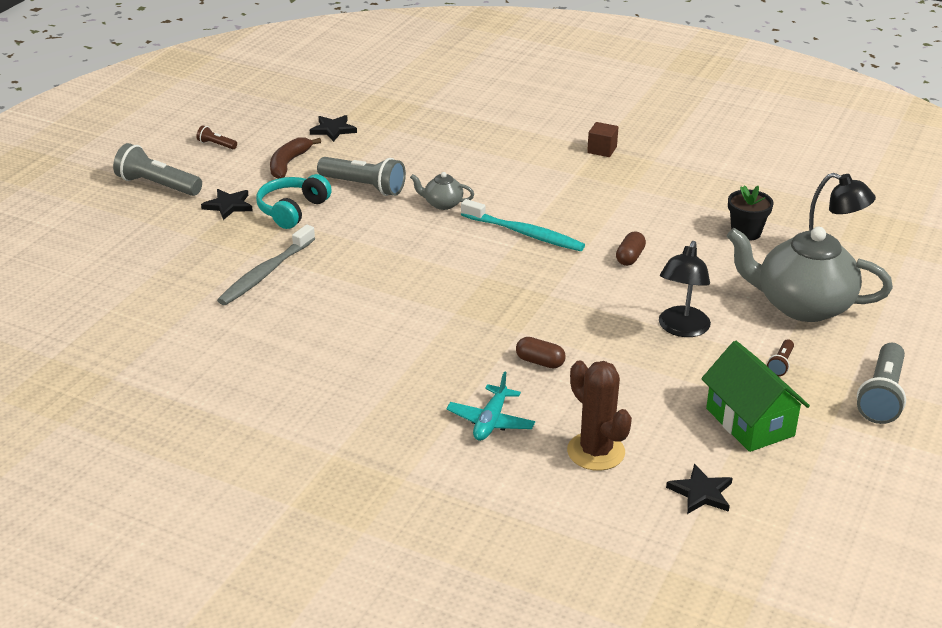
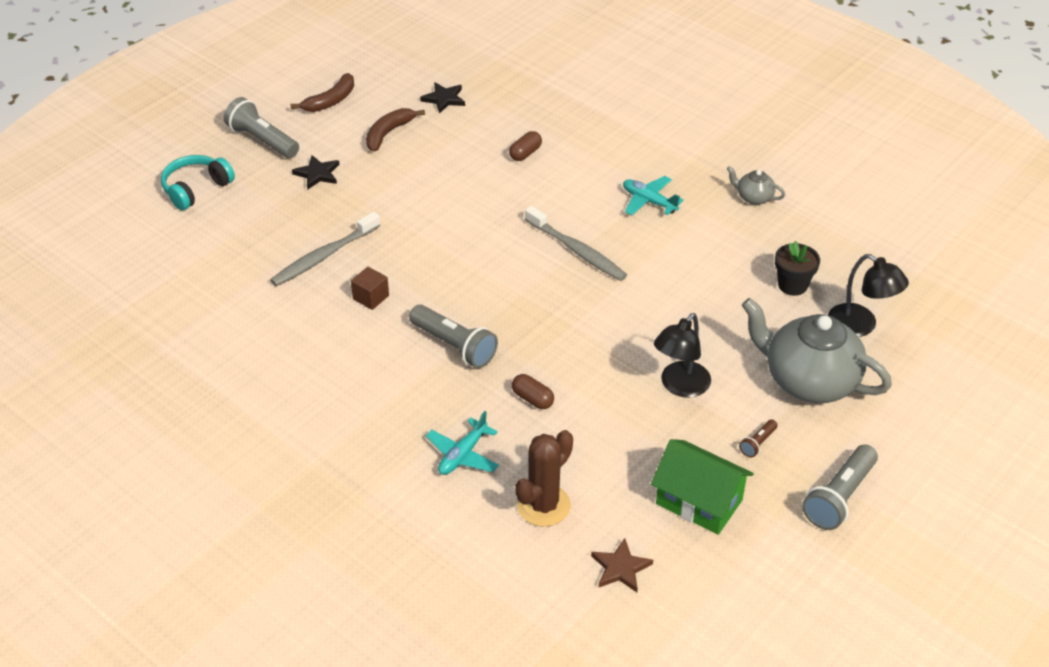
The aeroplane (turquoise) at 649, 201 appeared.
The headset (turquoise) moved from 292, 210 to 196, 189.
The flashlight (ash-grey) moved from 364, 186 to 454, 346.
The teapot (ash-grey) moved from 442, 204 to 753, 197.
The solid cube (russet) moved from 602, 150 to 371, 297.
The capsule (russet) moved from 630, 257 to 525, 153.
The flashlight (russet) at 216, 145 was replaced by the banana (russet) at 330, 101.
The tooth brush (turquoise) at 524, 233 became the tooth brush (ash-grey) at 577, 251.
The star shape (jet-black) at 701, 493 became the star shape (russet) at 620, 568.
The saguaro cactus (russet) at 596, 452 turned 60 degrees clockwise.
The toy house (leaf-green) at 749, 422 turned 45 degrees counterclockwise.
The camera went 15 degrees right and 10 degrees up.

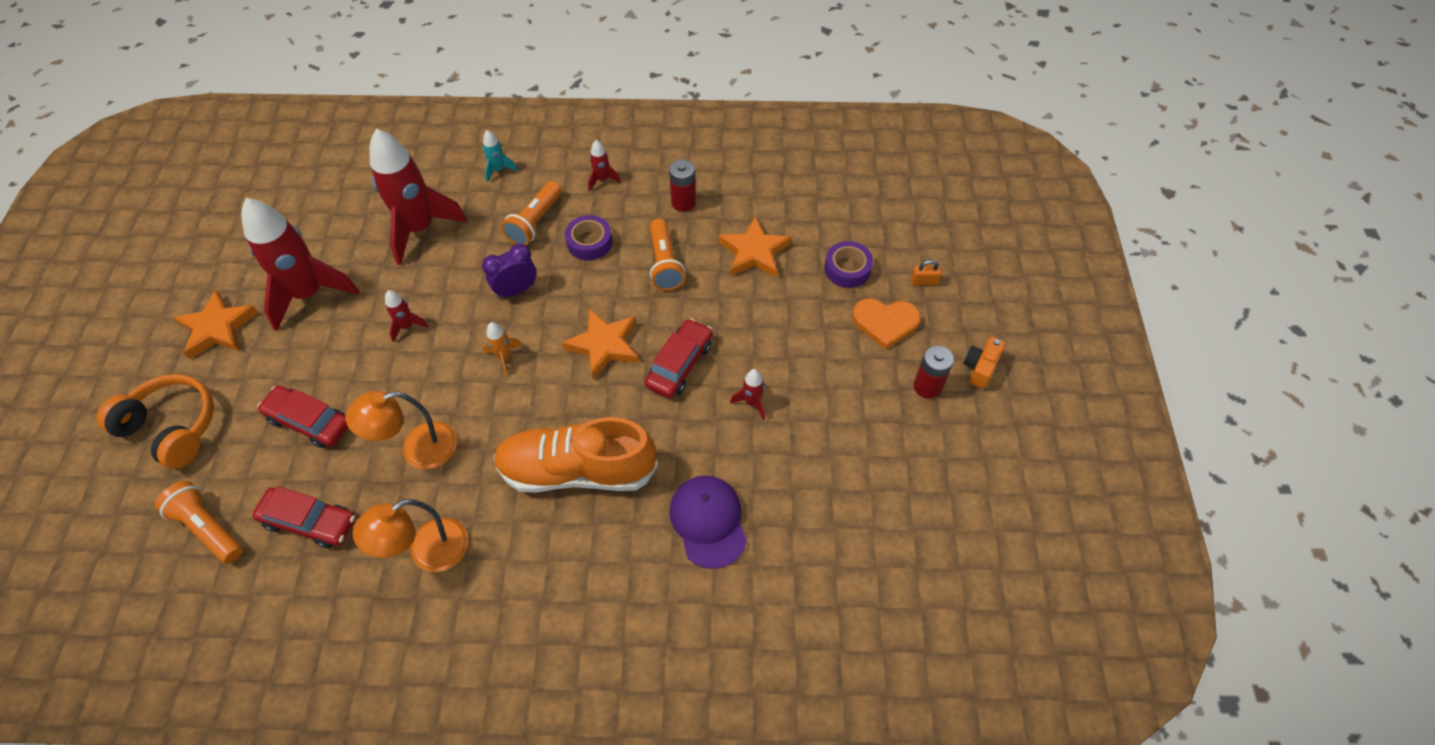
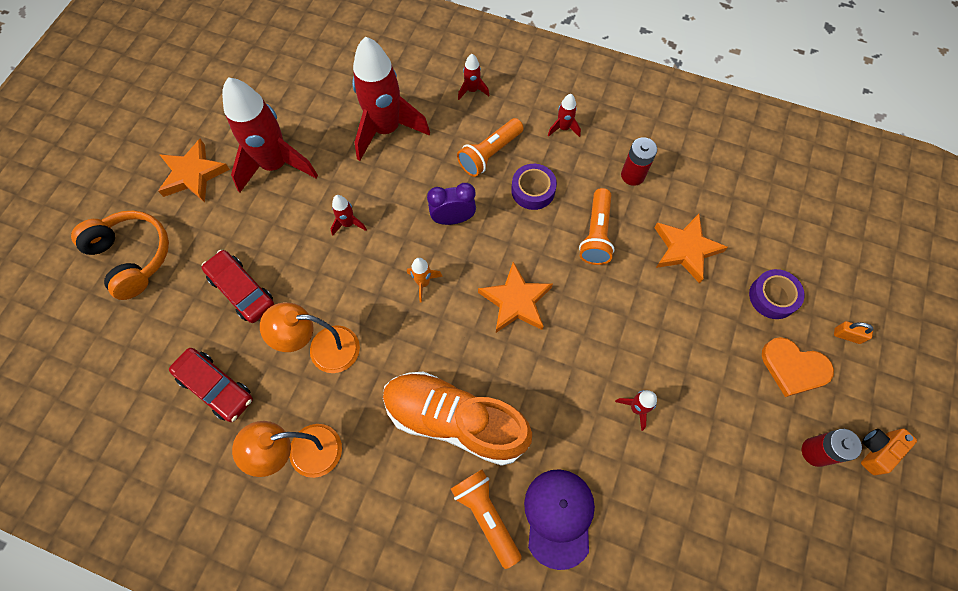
The toy car (red) at 679, 364 disappeared.
The flashlight (orange) moved from 208, 528 to 486, 515.
The rocket (turquoise) at 498, 170 became the rocket (red) at 472, 90.
The camera went 20 degrees right and 10 degrees up.

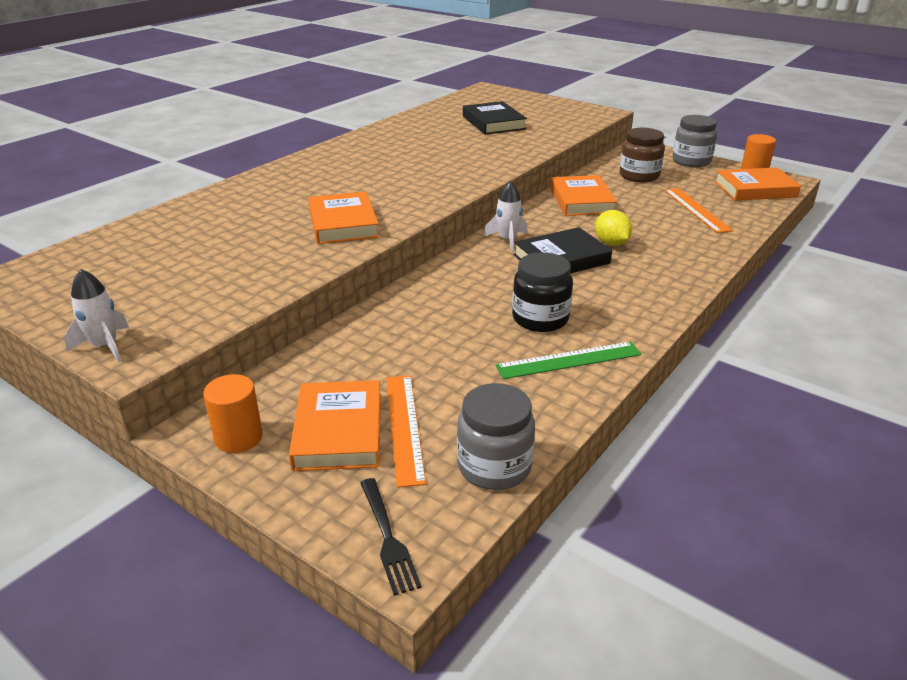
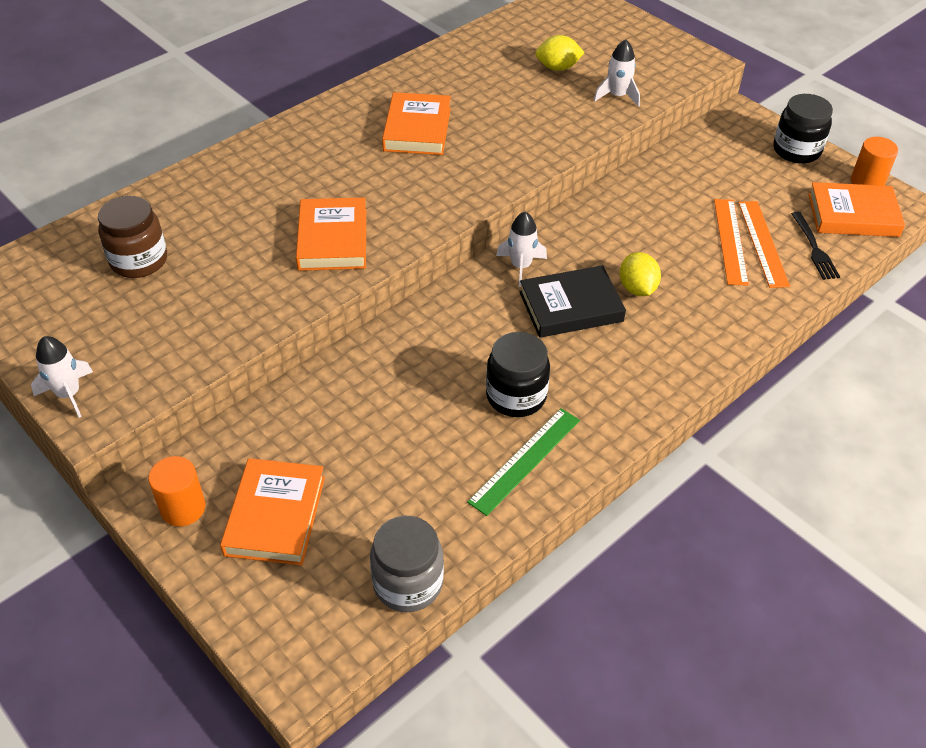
The rocket (white) at 617, 96 appeared.
The fork (jet-black) moved from 388, 538 to 814, 248.
The ruler (orange) moved from 404, 427 to 730, 241.
The book (orange) moved from 581, 200 to 417, 129.
The jam jar (russet) moved from 639, 176 to 139, 260.
The book (jet-black) at 493, 123 was replaced by the toy lemon (golden) at 557, 68.
The jam jar (ash-grey) at 691, 161 became the jam jar (jet-black) at 796, 150.
The ruler (leaf-green) at 569, 360 turned 45 degrees counterclockwise.
The camera went 10 degrees right and 15 degrees up.

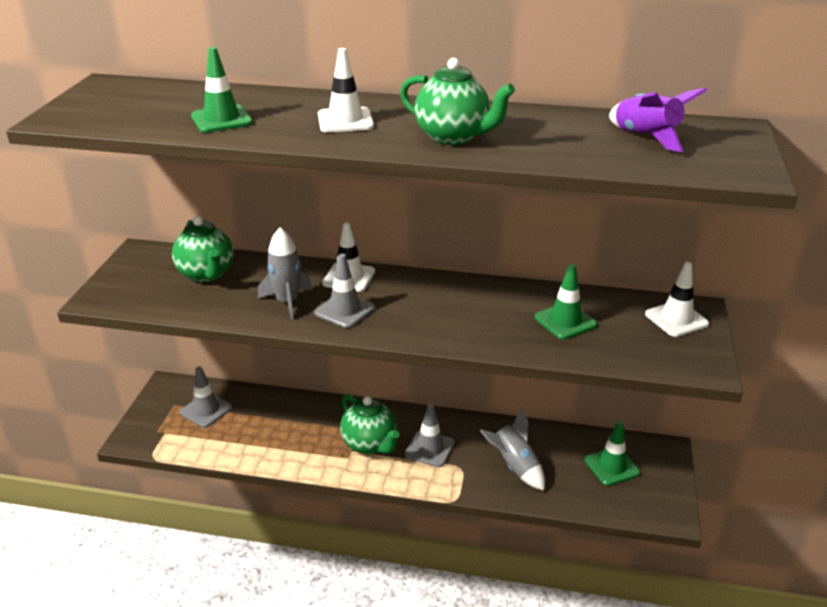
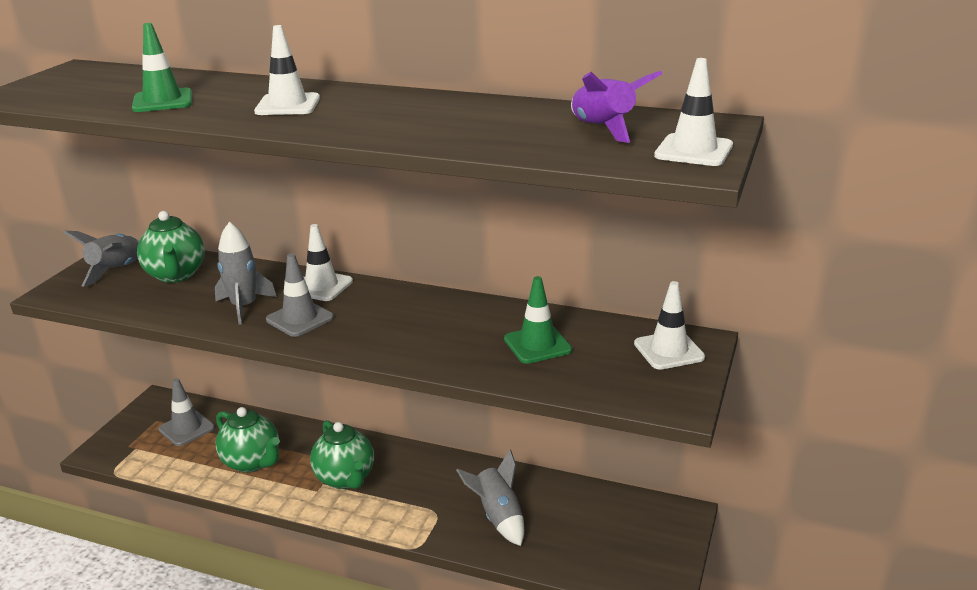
The safety cone (ash-grey) at 429, 449 disappeared.
The safety cone (leaf-green) at 612, 466 disappeared.
The rocket (ash-grey) at 116, 271 appeared.
The safety cone (white) at 693, 151 appeared.
The teapot (leaf-green) moved from 453, 137 to 252, 462.
The camera went 10 degrees right and 5 degrees down.

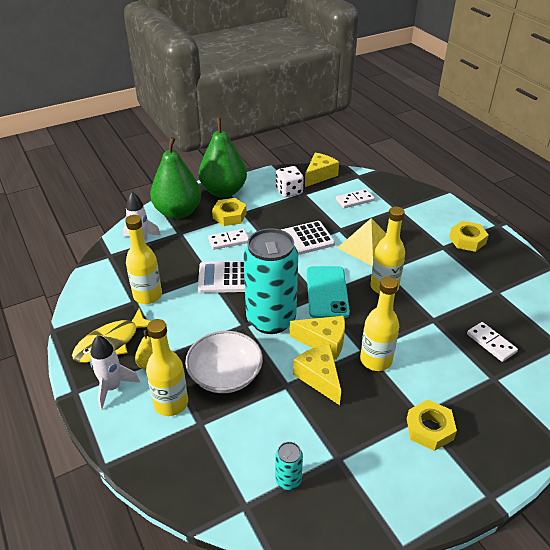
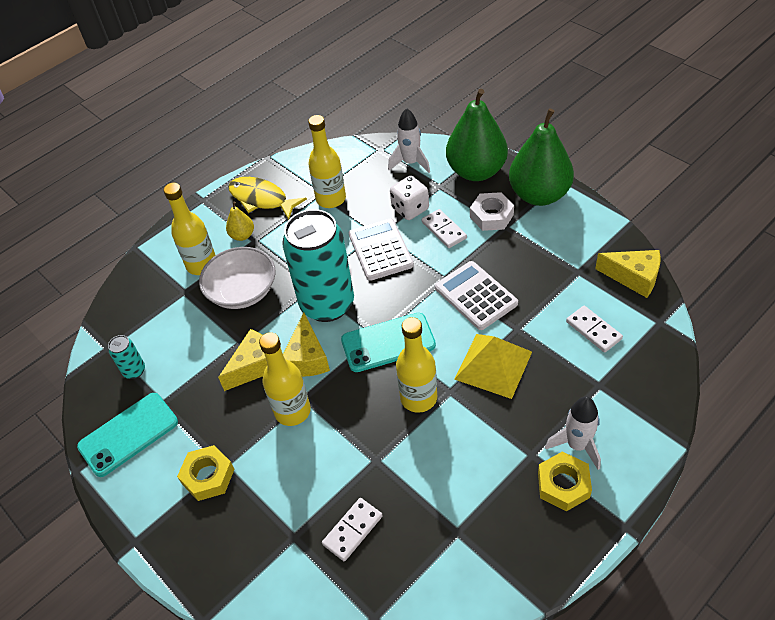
The smartphone (turquoise) at 128, 434 appeared.
The rocket (white) moved from 112, 388 to 577, 445.
The die (white) moved from 289, 191 to 410, 209.
The hexagon nut (golden) at 229, 216 became the hexagon nut (white) at 491, 216.
The camera went 80 degrees right and 10 degrees up.

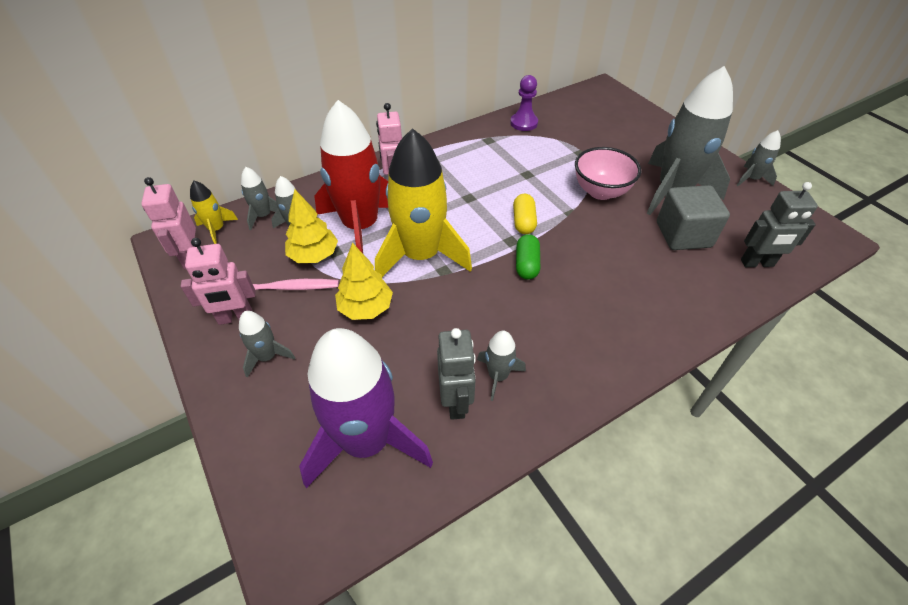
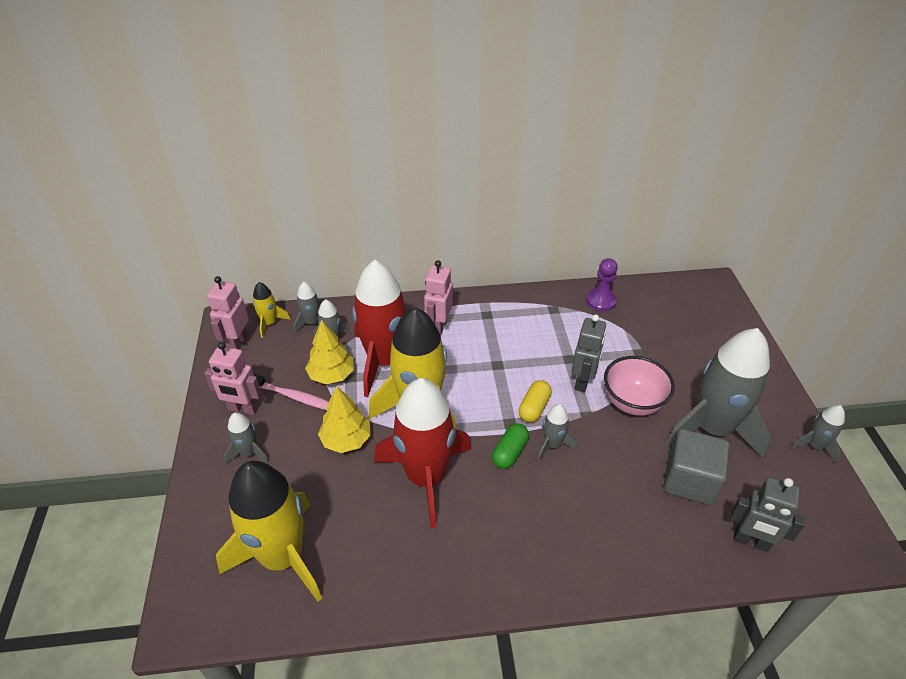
The rocket (red) at 425, 477 appeared.
The robot (ash-grey) moved from 456, 402 to 582, 381.
The rocket (ash-grey) moved from 498, 376 to 552, 445.
The rocket (purple) at 366, 441 became the rocket (golden) at 283, 556.
The camera went 25 degrees right and 5 degrees down.

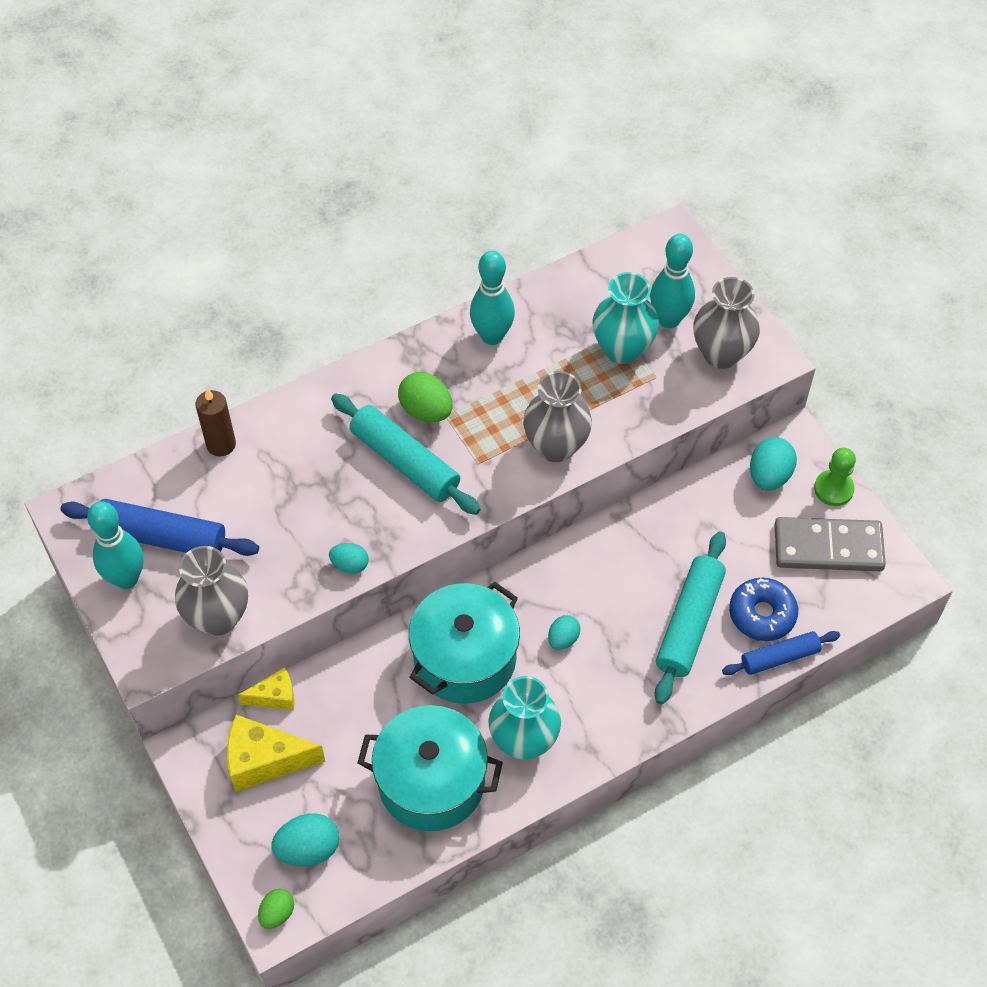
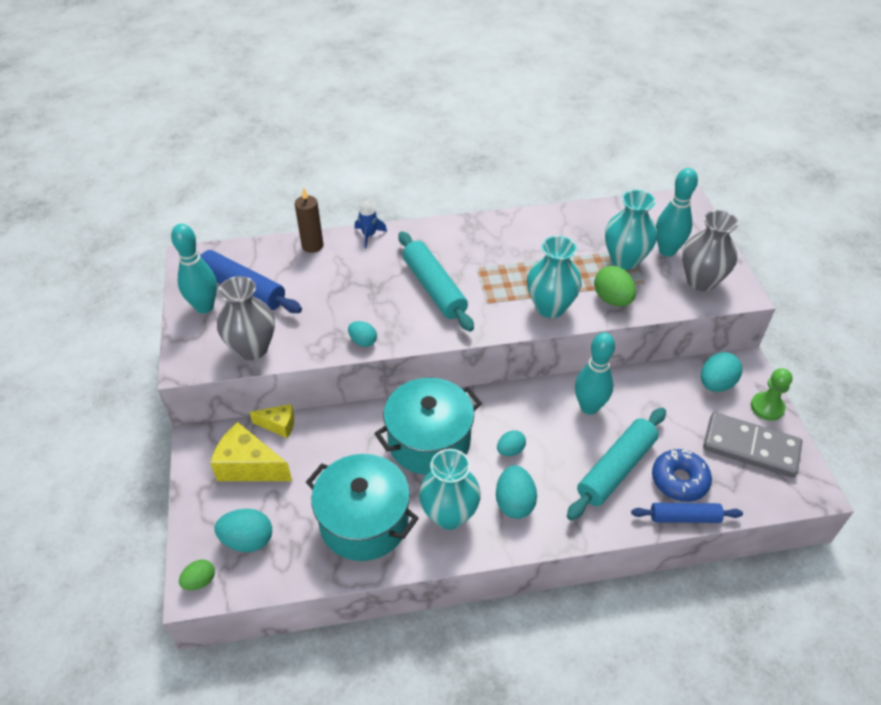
The rocket (royal blue) at 369, 235 appeared.
The egg (turquoise) at 514, 503 appeared.
The egg (leaf-green) moved from 426, 410 to 612, 299.
The skittle (turquoise) moved from 492, 336 to 589, 407.
The tall vase (ash-grey) at 556, 446 became the tall vase (turquoise) at 550, 307.
The camera went 20 degrees right and 10 degrees down.

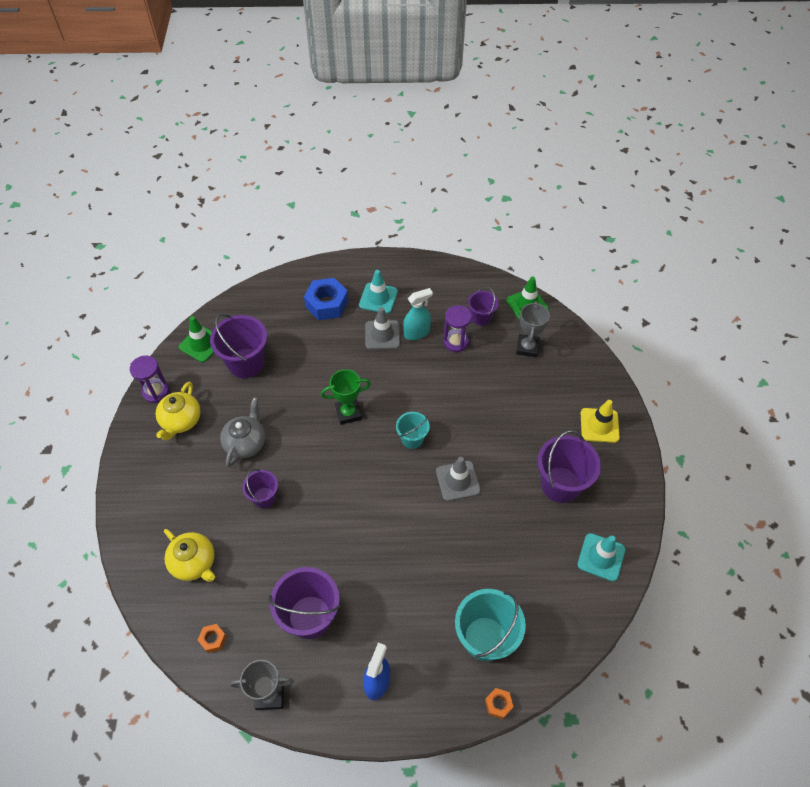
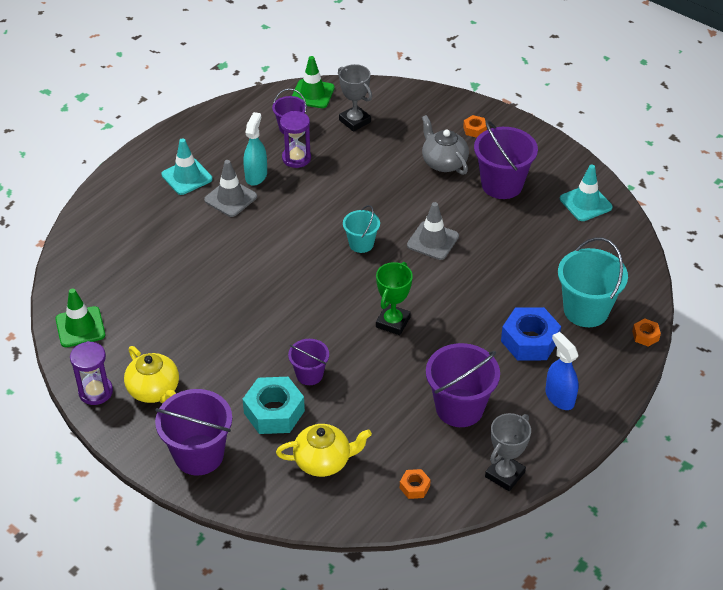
The hexagon nut (turquoise) at 274, 412 appeared.
The sand bucket (purple) moved from 246, 363 to 199, 455.
The teapot (ash-grey) moved from 246, 443 to 443, 162.
The hexagon nut (royal blue) moved from 327, 304 to 529, 341.
The award cup (leaf-green) moved from 348, 413 to 393, 322.
The safety cone (golden) at 599, 425 was replaced by the hexagon nut (orange) at 474, 130.
The camera went 50 degrees left and 10 degrees down.

